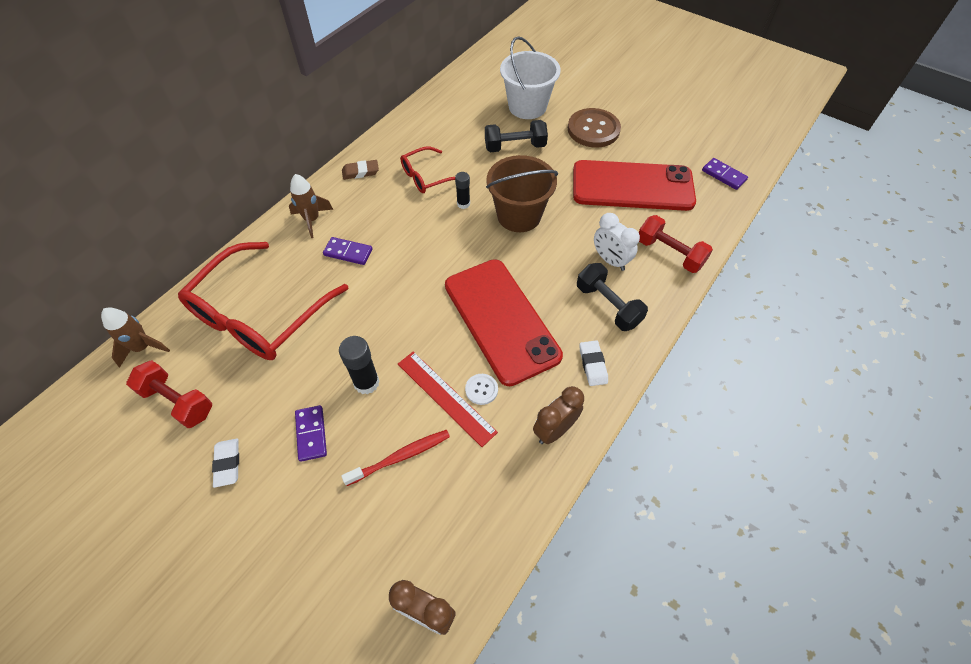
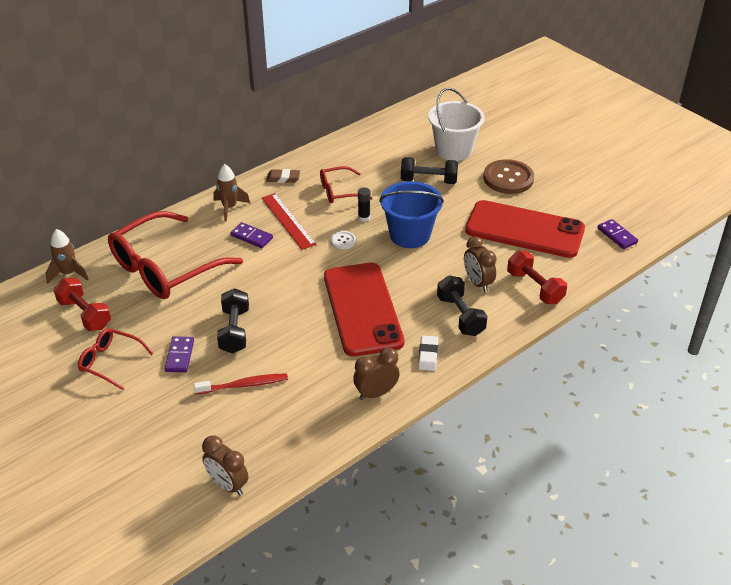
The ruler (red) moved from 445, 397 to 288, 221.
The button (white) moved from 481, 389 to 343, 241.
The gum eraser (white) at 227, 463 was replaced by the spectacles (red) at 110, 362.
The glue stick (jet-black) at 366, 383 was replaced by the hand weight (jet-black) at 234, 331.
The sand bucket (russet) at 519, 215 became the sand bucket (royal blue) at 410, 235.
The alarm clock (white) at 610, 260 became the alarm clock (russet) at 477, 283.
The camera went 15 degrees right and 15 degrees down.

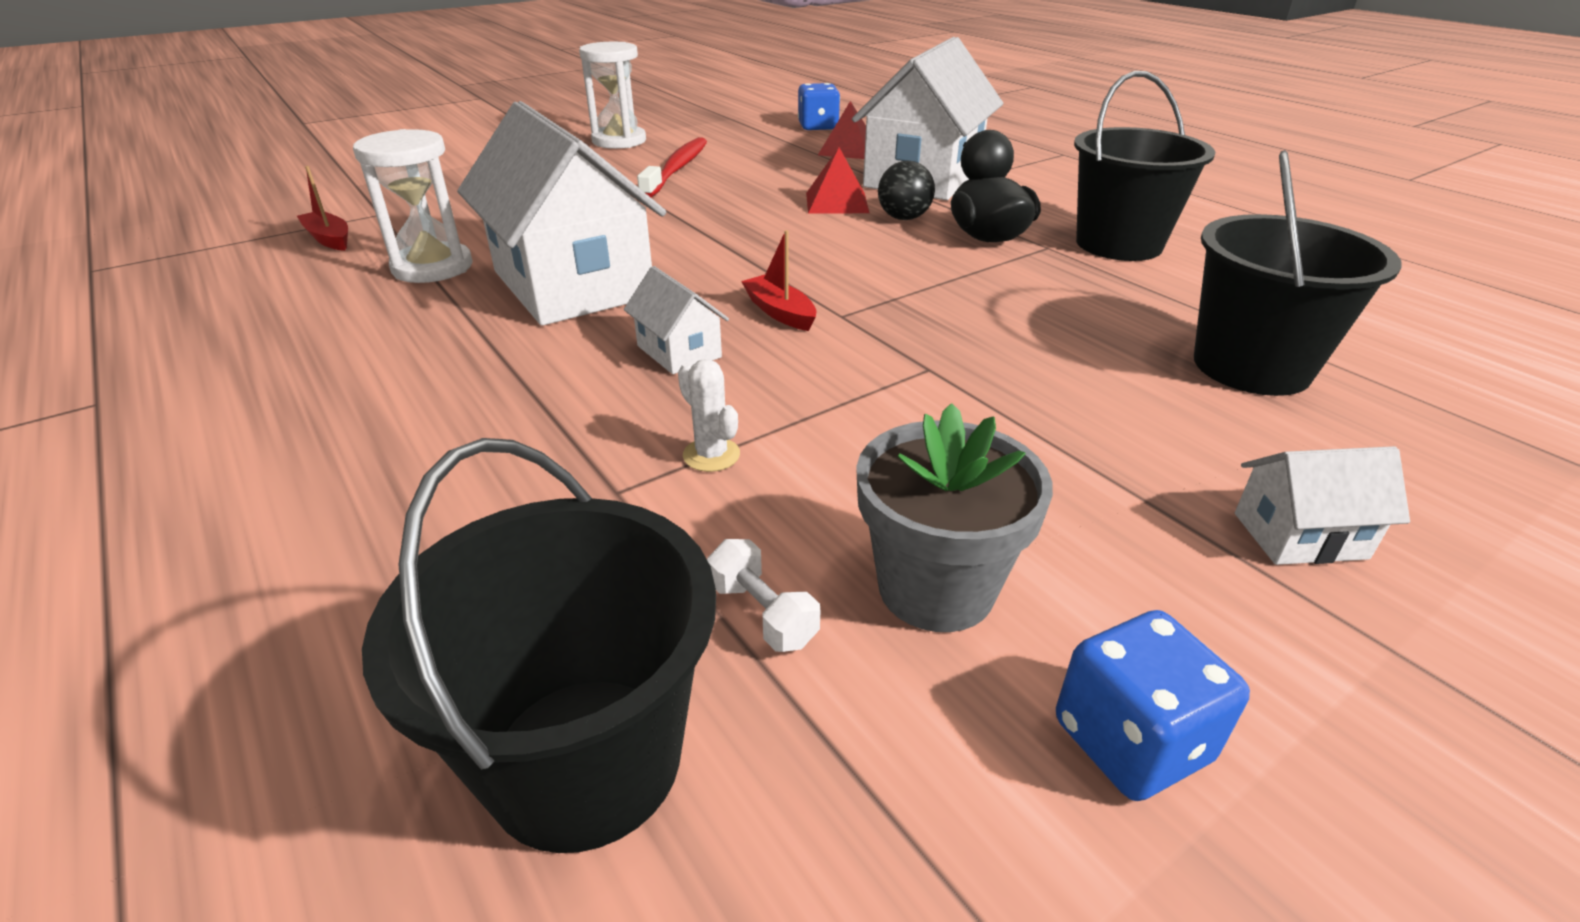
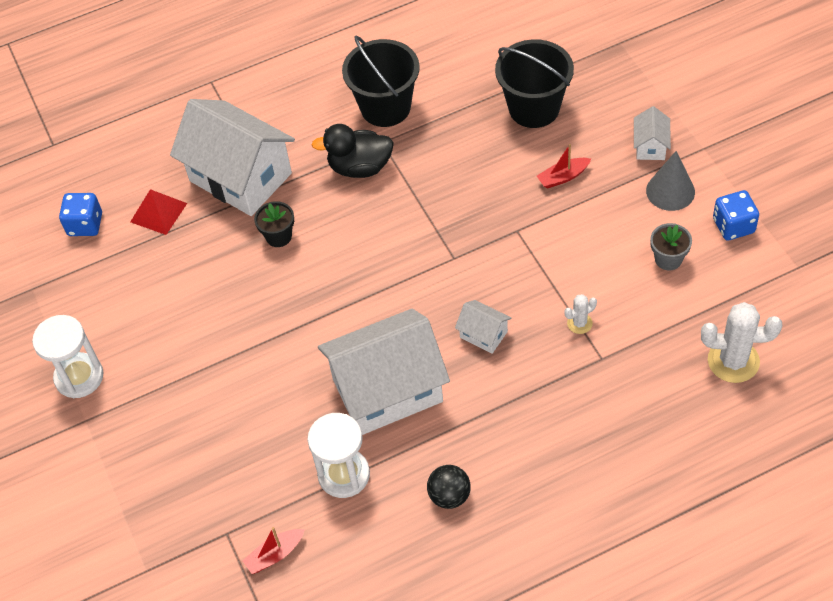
The tooth brush (red) at 677, 169 disappeared.
The hand weight (white) at 762, 614 disappeared.
The cone (ash-grey) at 670, 191 appeared.
The toy boat (red) moved from 780, 312 to 563, 177.
The sphere (jet-black) moved from 903, 218 to 449, 496.
The sand bucket (jet-black) at 585, 760 was replaced by the saguaro cactus (white) at 733, 361.
The pyramid (red) at 836, 202 was replaced by the plant pot (jet-black) at 279, 236.
The toy house (white) at 679, 351 turned 60 degrees clockwise.
The plant pot (ash-grey) at 936, 588 changed to 0.66 times the size.
The camera went 75 degrees left and 20 degrees up.

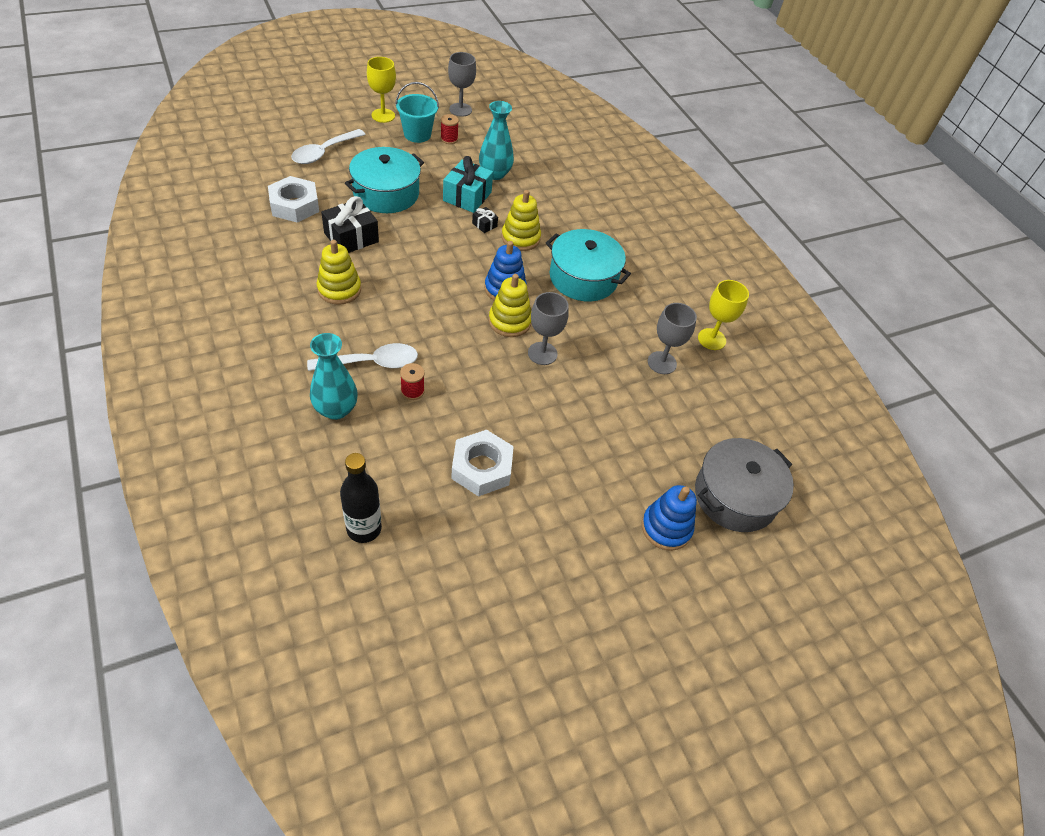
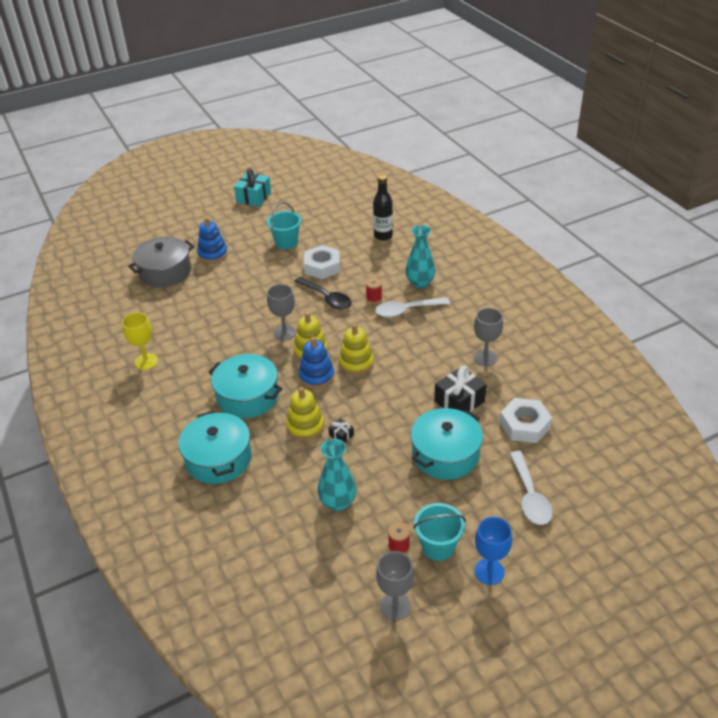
The stockpot (turquoise) at 218, 459 appeared.
The sand bucket (turquoise) at 286, 242 appeared.
The spoon (jet-black) at 327, 298 appeared.
The ring stacker (golden) moved from 339, 289 to 356, 363.
The wrapped gift (turquoise) moved from 467, 196 to 253, 197.
The chalice (ash-grey) moved from 662, 363 to 485, 358.
The chalice (golden) at 383, 115 became the chalice (royal blue) at 489, 571.
The spoon (white) at 324, 152 turned 135 degrees clockwise.
The camera went 175 degrees left and 10 degrees down.

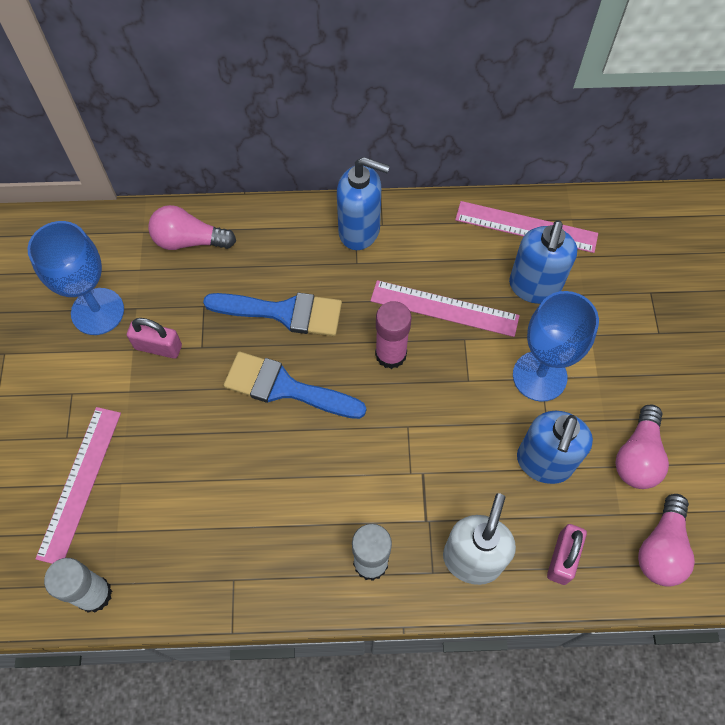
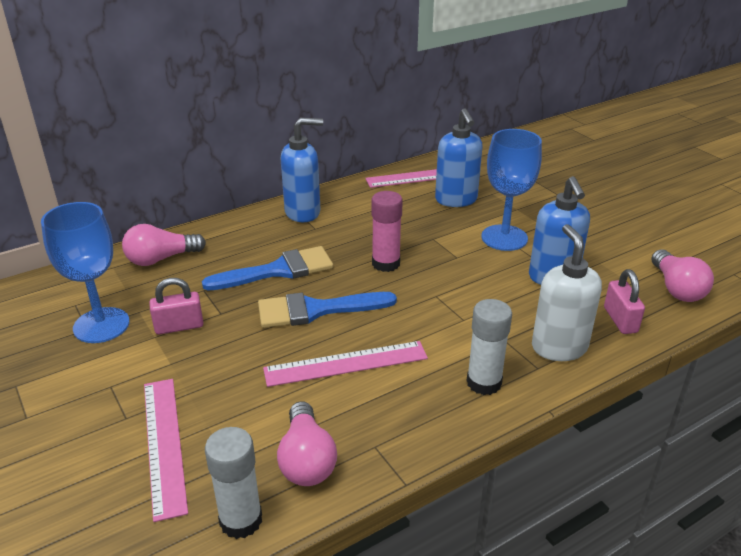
The ruler (rosy) moved from 444, 308 to 346, 363.
The light bulb (rosy) moved from 638, 456 to 306, 460.
The camera went 30 degrees left and 30 degrees down.

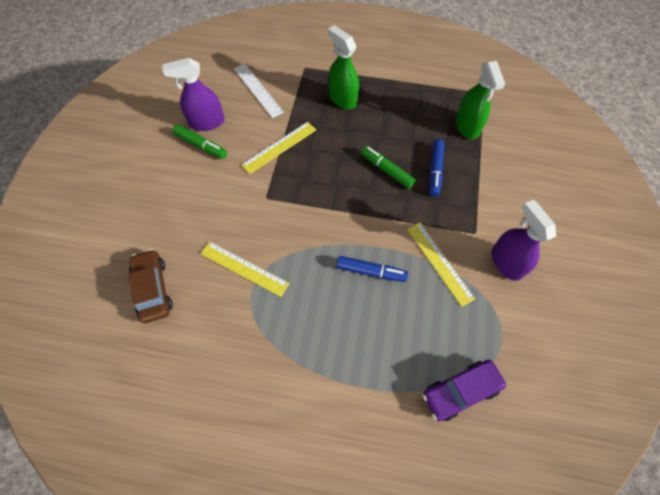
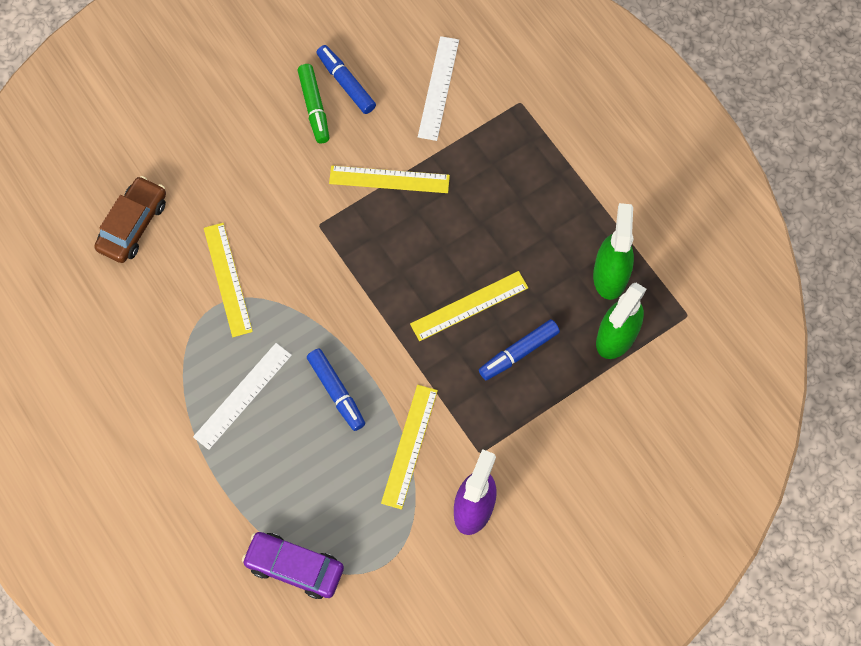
The ruler (white) at 242, 395 appeared.
The spray cleaner (leaf-green) moved from 343, 99 to 610, 275.
The spray cleaner (purple) at 207, 122 was replaced by the marker (royal blue) at 346, 83.
The marker (leaf-green) at 387, 170 was replaced by the ruler (golden) at 469, 306.
The camera went 45 degrees right and 5 degrees up.

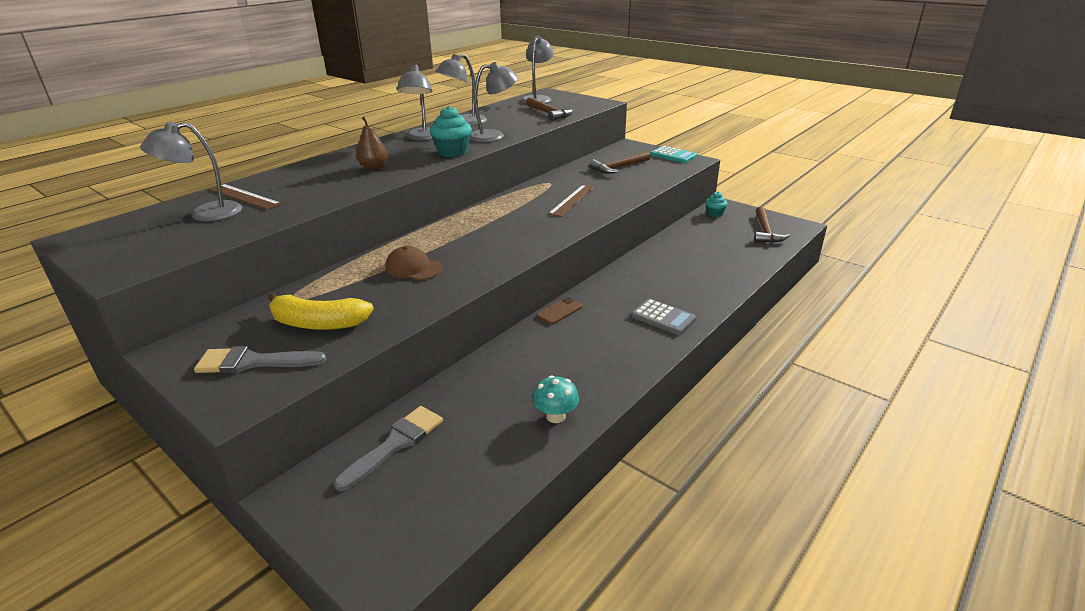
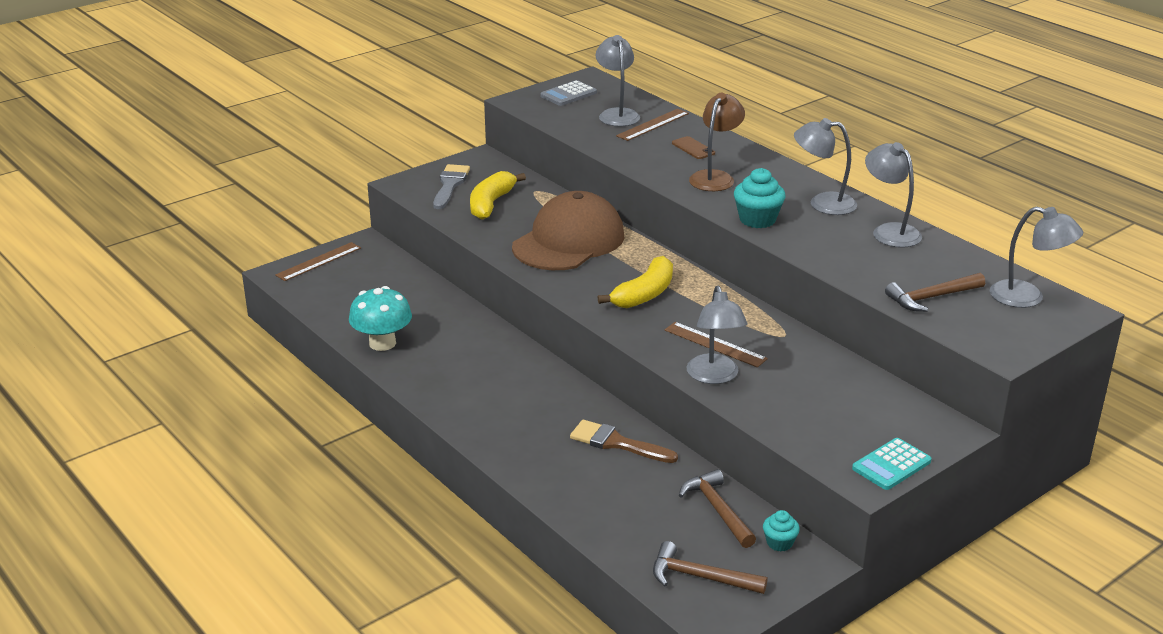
The brush (ash-grey) at 395, 444 disappeared.
The ruler (russet) at 318, 261 appeared.
The brush (russet) at 617, 443 appeared.
The banana (golden) at 644, 294 appeared.
The reading lamp (ash-grey) moved from 494, 136 to 714, 376.
The smartphone (russet) moved from 559, 311 to 693, 148.
The hammer (russet) moved from 619, 167 to 717, 510.
The pocket calculator (ash-grey) moved from 663, 317 to 568, 94.
The pear fruit (russet) at 374, 167 was replaced by the reading lamp (russet) at 715, 177.
The baseball cap (russet) at 413, 268 changed to 2.16 times the size.
The fungus (turquoise) at 555, 416 changed to 1.61 times the size.
The camera went 100 degrees right and 0 degrees up.

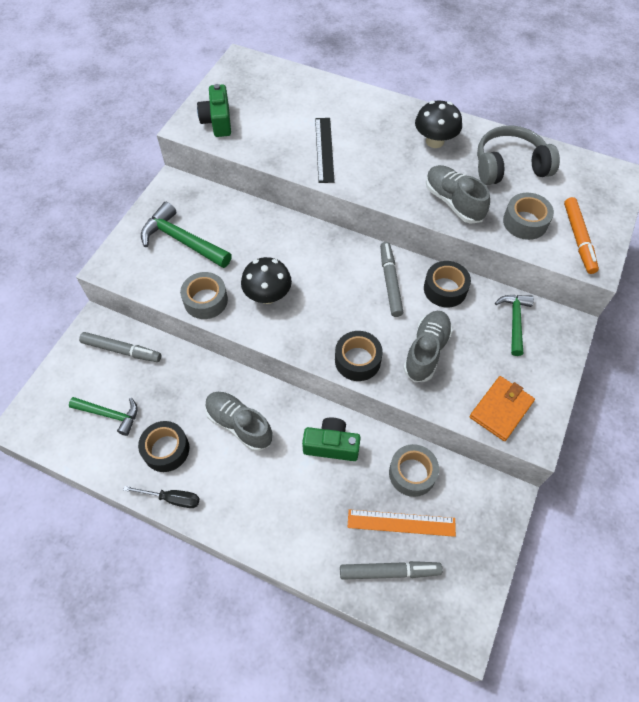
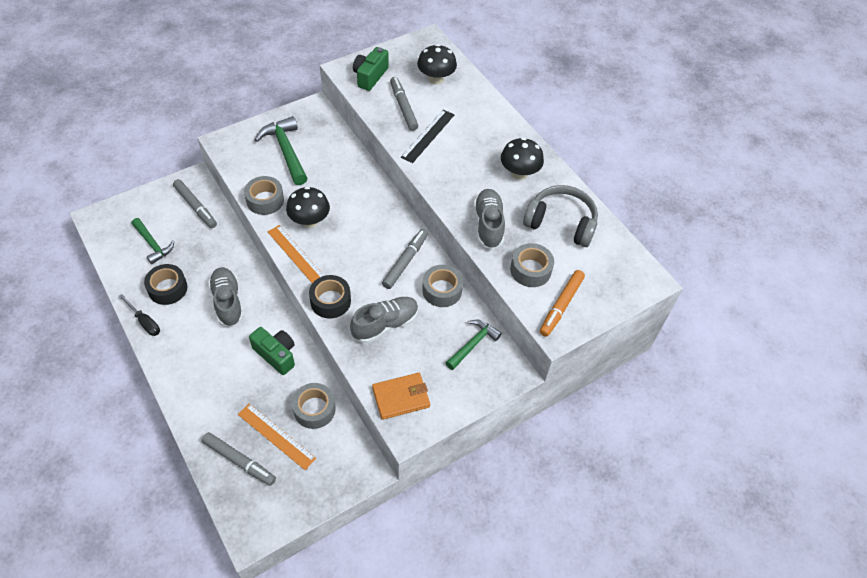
The ruler (orange) at 296, 255 appeared.
The marker (ash-grey) at 403, 107 appeared.
The fungus (jet-black) at 436, 79 appeared.
The tape (jet-black) at 445, 289 became the tape (ash-grey) at 442, 290.
The camera went 30 degrees right and 5 degrees down.

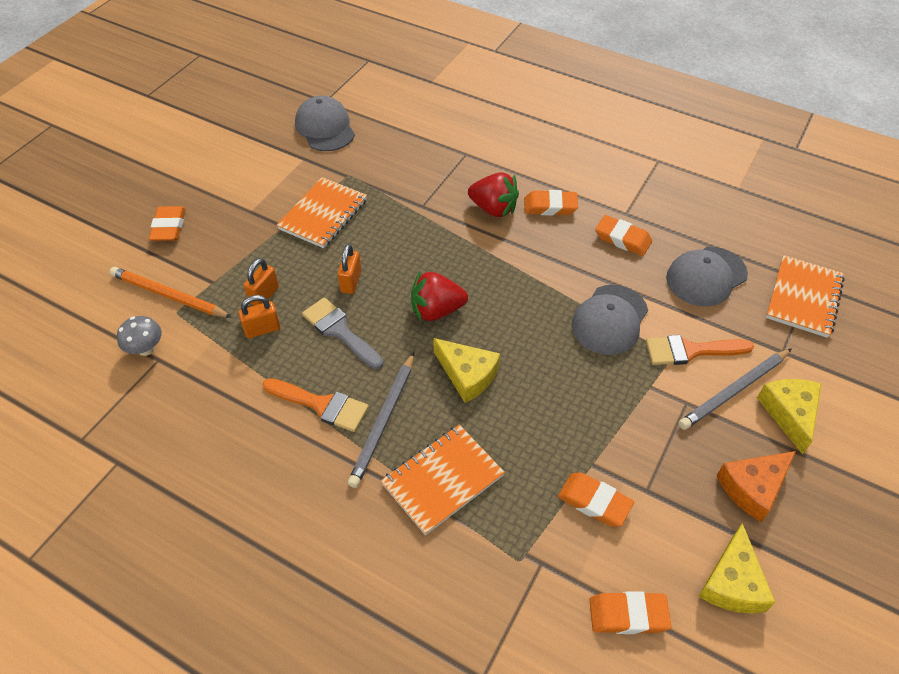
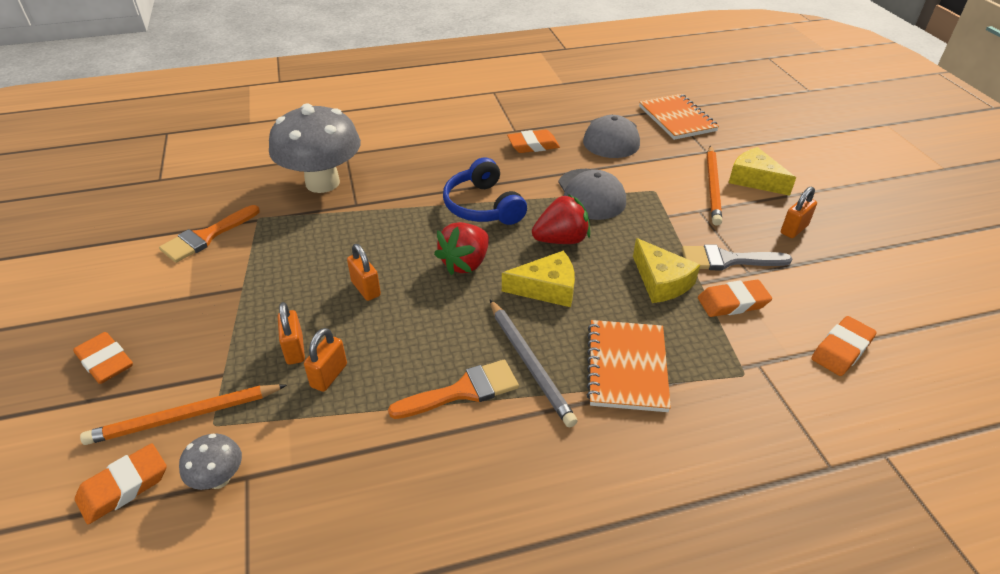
The exercise book (orange) at 323, 214 disappeared.
The baseball cap (ash-grey) at 325, 128 disappeared.
The fungus (ash-grey) at 322, 183 appeared.
The headset (royal blue) at 483, 206 appeared.
The brush (ash-grey) moved from 340, 331 to 727, 260.
The berry (red) moved from 493, 209 to 561, 240.
The gum eraser (orange) moved from 550, 206 to 124, 487.
The brush (orange) moved from 690, 351 to 206, 237.
The piece of cheese (golden) moved from 732, 582 to 661, 281.
The piece of cheese (orange) at 753, 487 was replaced by the lock (orange) at 794, 229.
The lead pencil (ash-grey) at 734, 391 became the lead pencil (orange) at 713, 187.
The camera went 45 degrees left and 10 degrees down.

